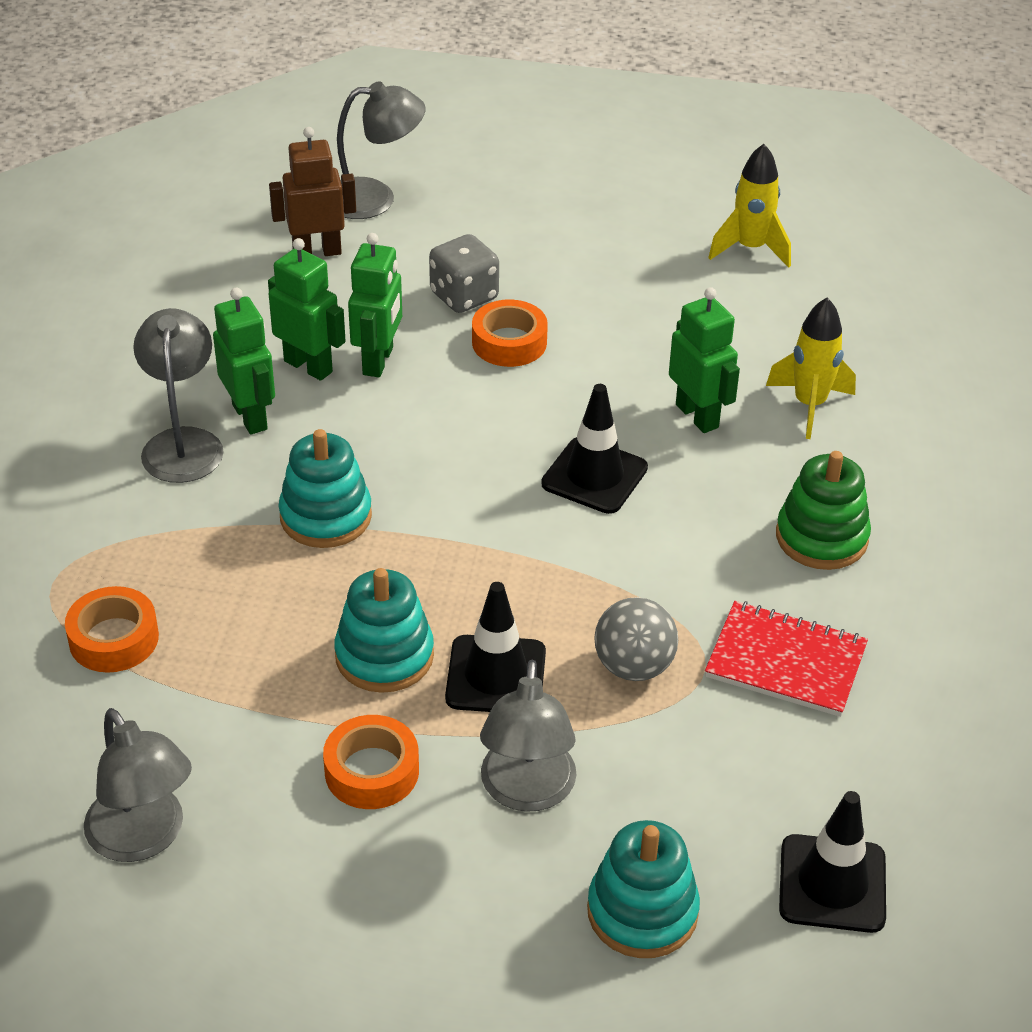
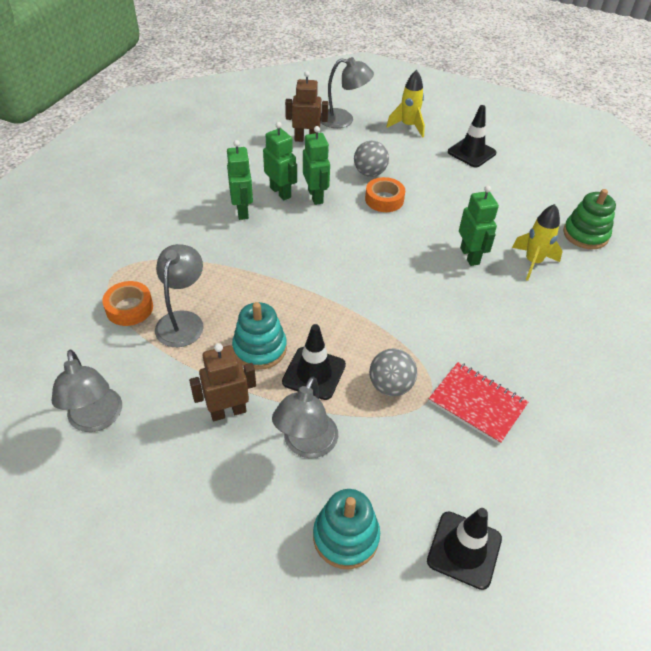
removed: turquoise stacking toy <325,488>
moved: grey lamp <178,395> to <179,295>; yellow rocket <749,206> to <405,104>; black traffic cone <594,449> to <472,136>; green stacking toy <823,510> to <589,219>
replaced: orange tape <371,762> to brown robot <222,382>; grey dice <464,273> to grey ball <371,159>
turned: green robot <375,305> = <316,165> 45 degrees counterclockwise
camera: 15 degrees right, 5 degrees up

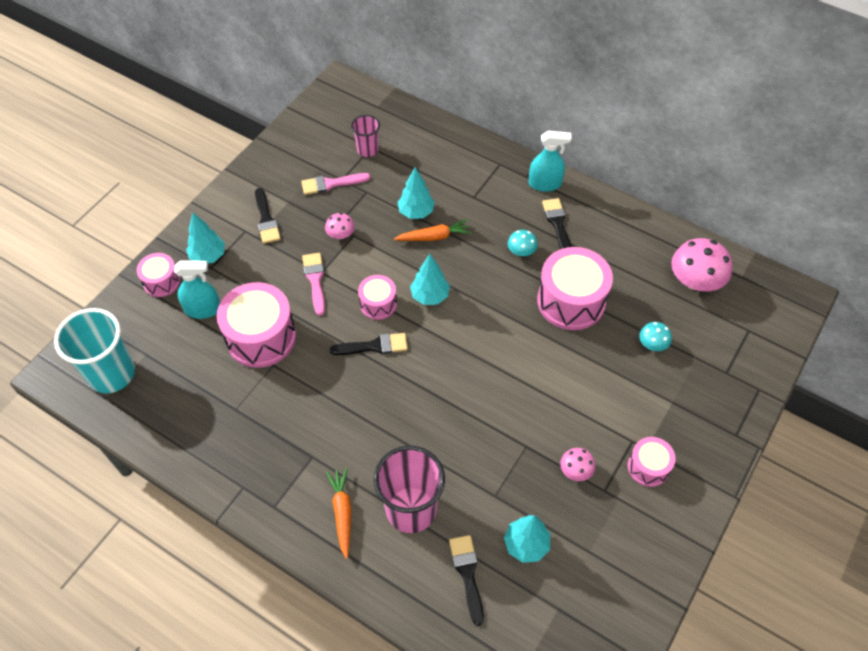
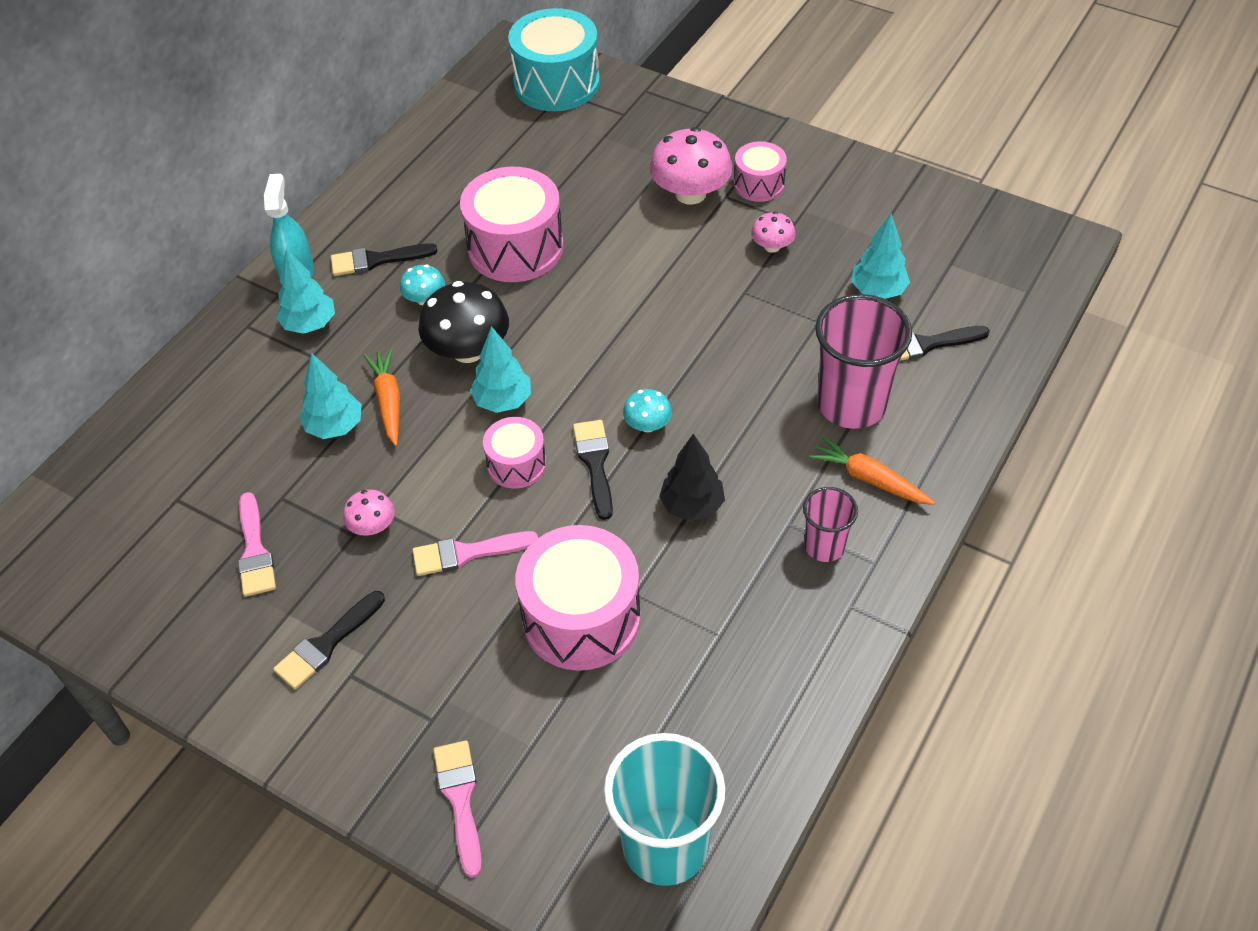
removed: turquoise spray bottle <197,289>
added: black mushroom <464,322>; turquoise drum <554,59>; black tree <692,477>
moved: turquoise tree <205,238> to <305,291>; turquoise mushroom <655,336> to <647,410>; pink mushroom <701,264> to <691,166>; pink cup <365,136> to <830,524>
replaced: pink drum <158,275> to pink brush <457,809>
turned: black brush <268,216> = <329,640> 150 degrees clockwise; orange carrot <339,513> = <872,470> 45 degrees clockwise
camera: 90 degrees left, 5 degrees down

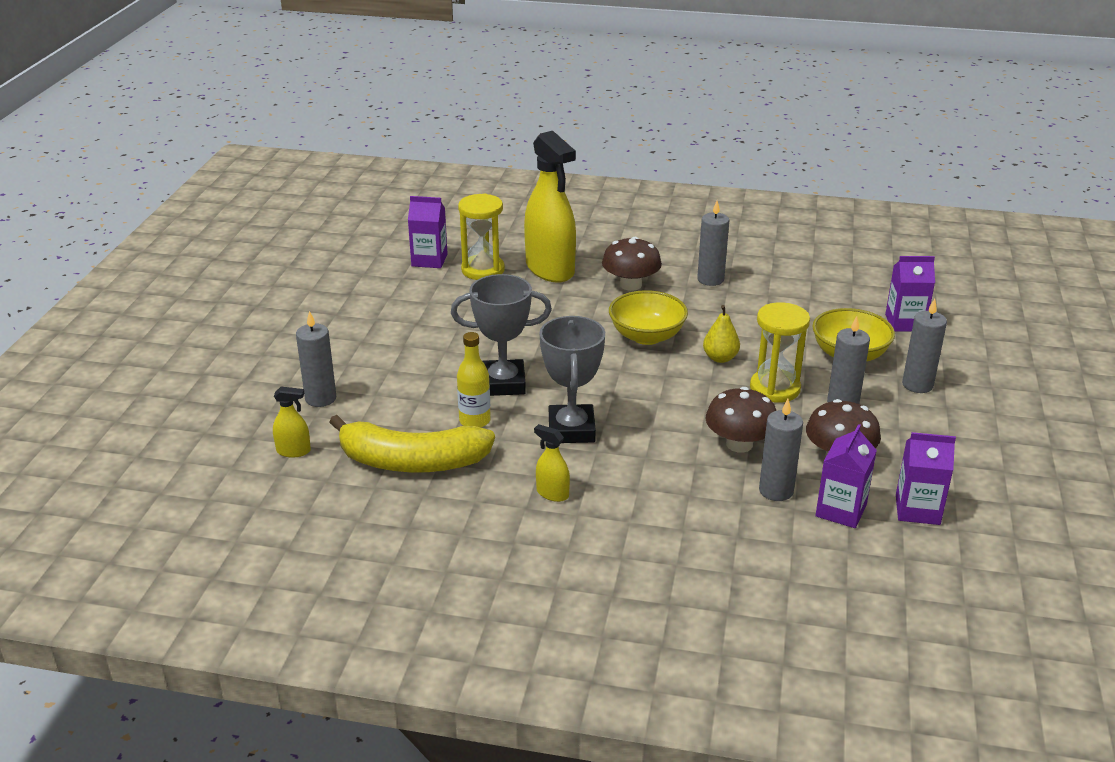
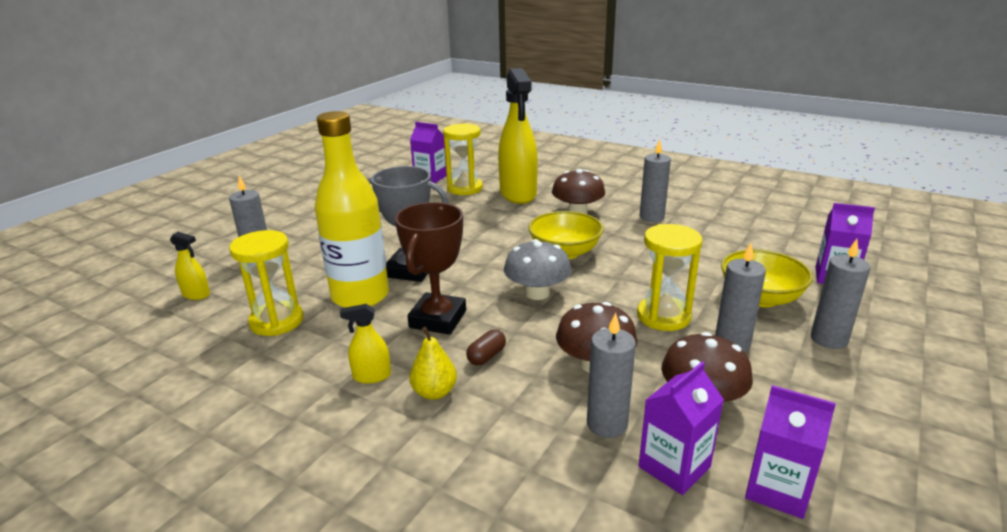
added: brown capsule <486,347>; grey mushroom <538,269>
moved: yellow pear <721,334> to <433,363>
replaced: yellow banana <412,443> to yellow hourglass <266,283>
recoloured: grey trophy <572,379> to brown trophy <430,268>
turned: yellow spray bottle <552,463> = <365,343> 60 degrees counterclockwise
resized: yellow bottle <474,379> = <352,209> x1.93
camera: 20 degrees right, 5 degrees down

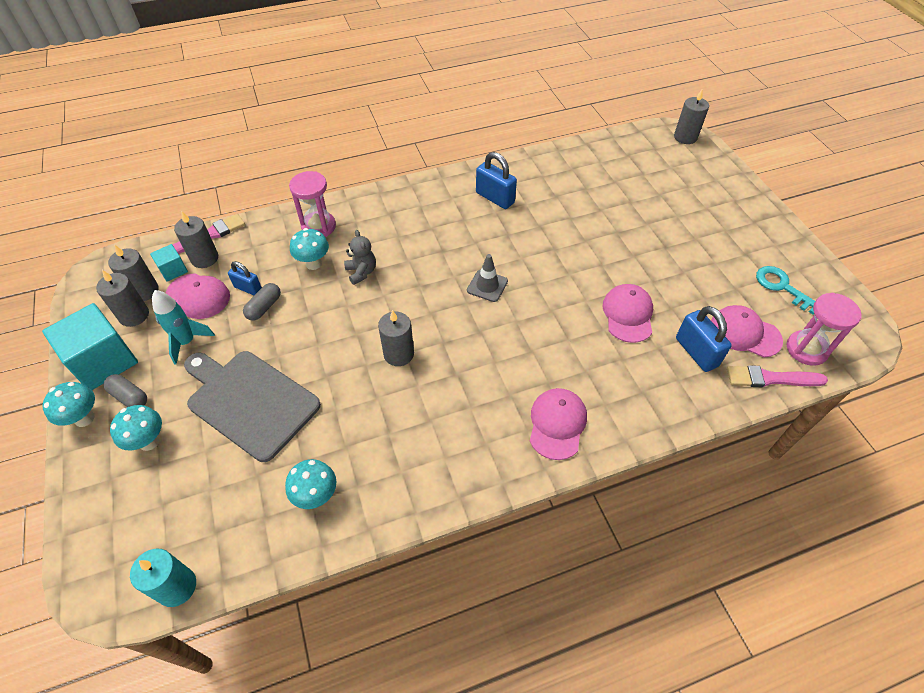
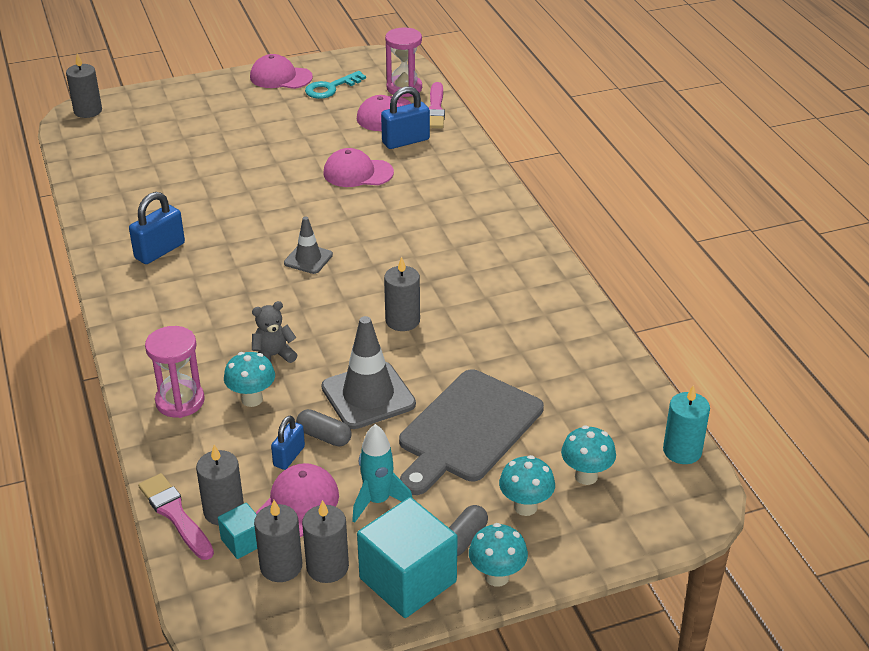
added: grey traffic cone <369,372>
moved: pink cap <558,424> to <281,71>; turquoise mushroom <310,484> to <588,455>
camera: 90 degrees left, 15 degrees down

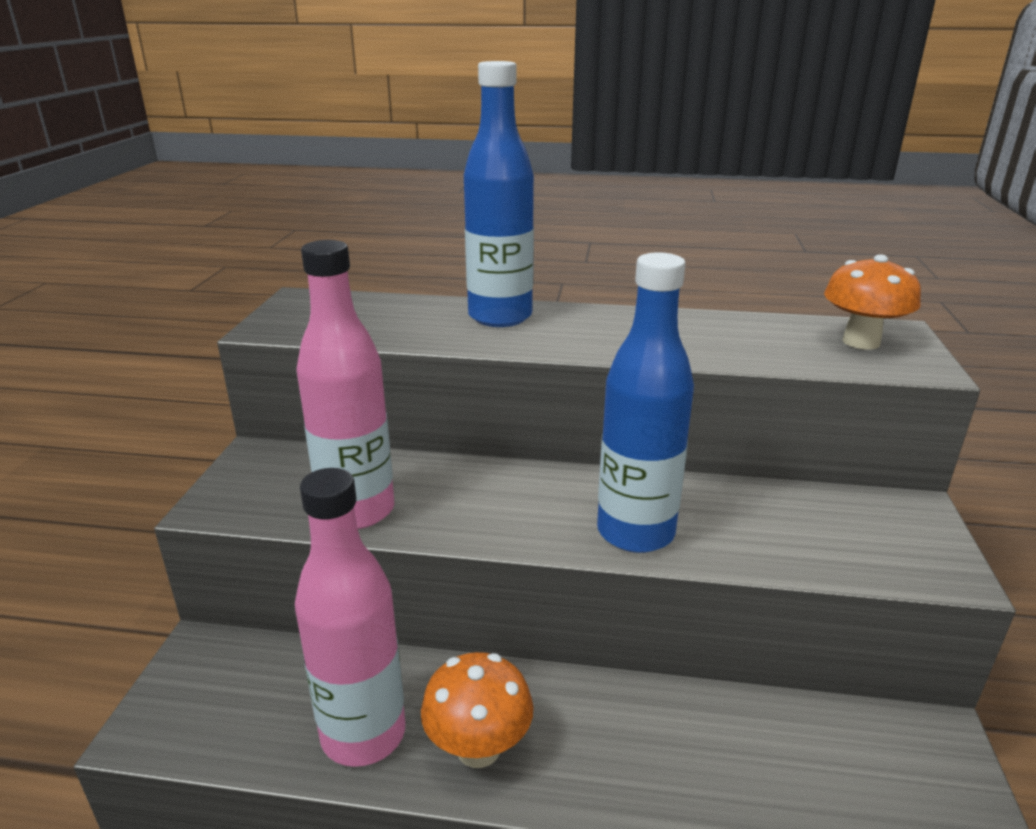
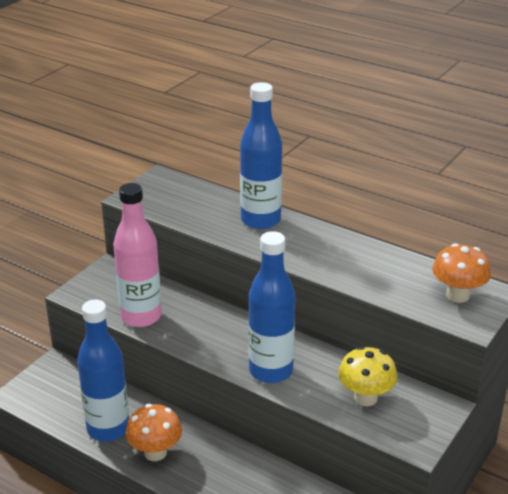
added: yellow mushroom <367,376>
recoloured: pink bottle <350,617> to blue bottle <103,370>
camera: 25 degrees right, 5 degrees up

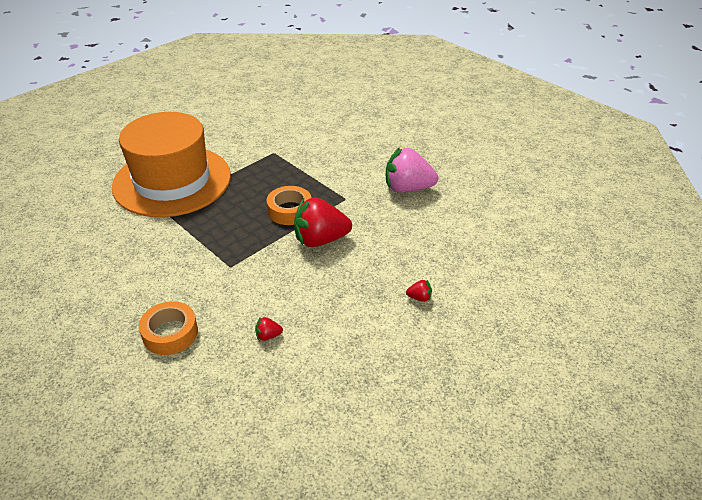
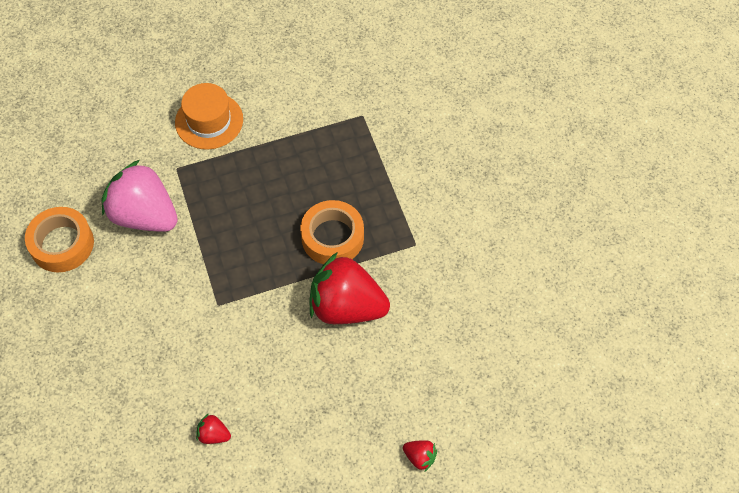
moved: orange tape <168,328> to <59,240>; pink strawberry <412,170> to <140,196>
resized: orange hat <171,164> = <209,116> x0.42
camera: 25 degrees right, 20 degrees up

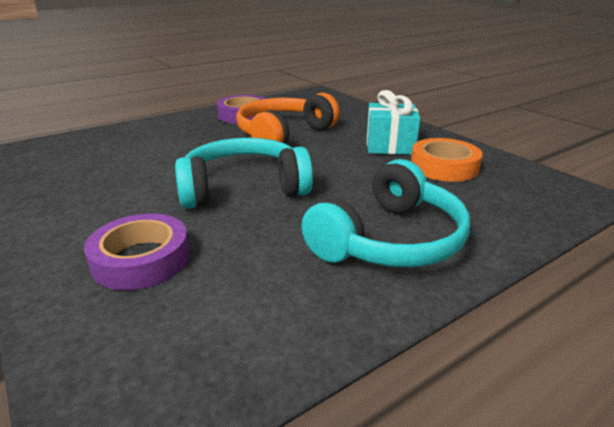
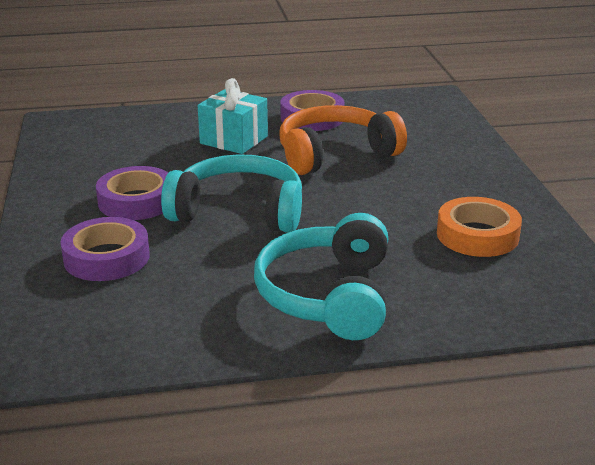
added: purple tape <132,193>
moved: turquoise gift <393,122> to <233,116>
turned: turquoise headphones <385,213> = <321,276> 120 degrees clockwise
camera: 25 degrees right, 0 degrees up

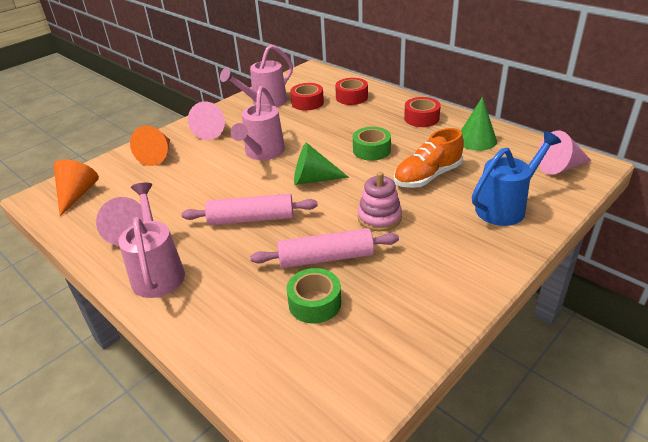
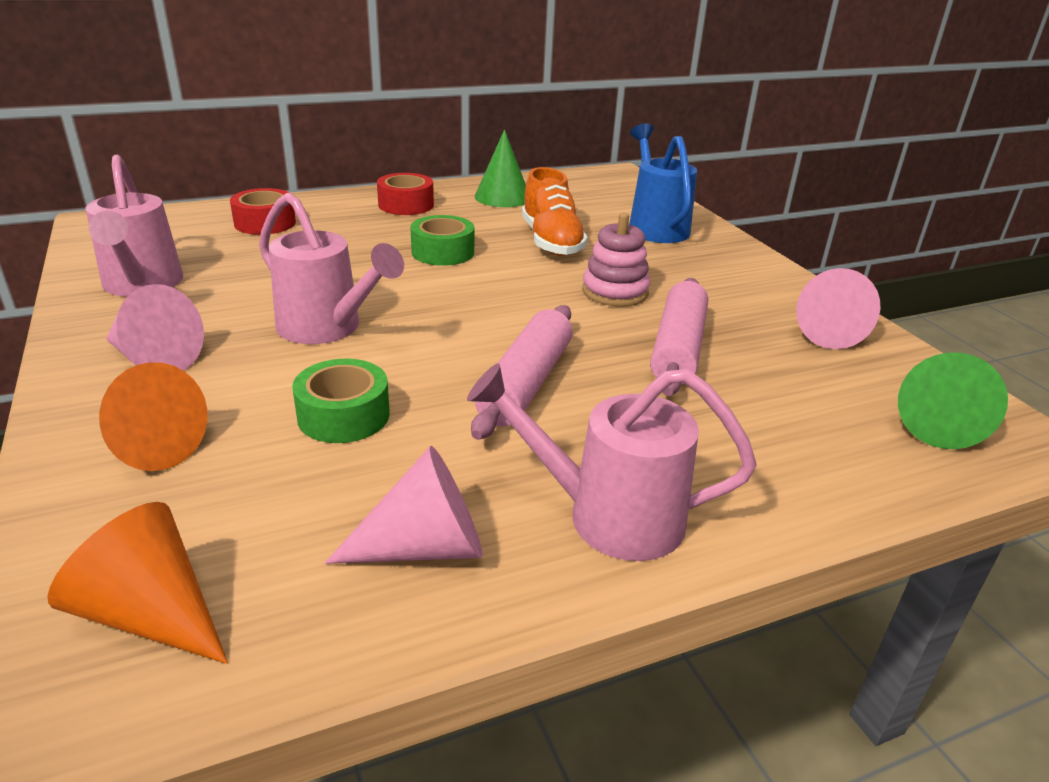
removed: red tape <307,97>
moved: green tape <313,295> to <341,401>; pink cone <565,153> to <838,308>; green cone <321,163> to <953,401>
camera: 70 degrees left, 5 degrees down

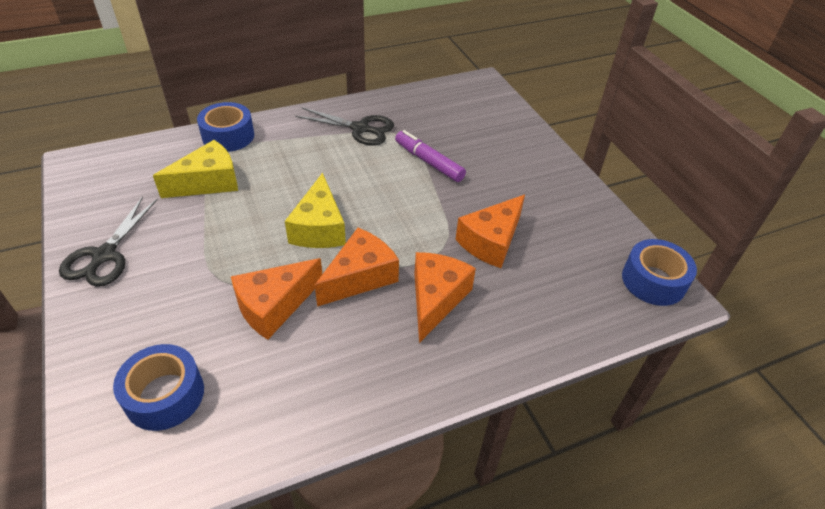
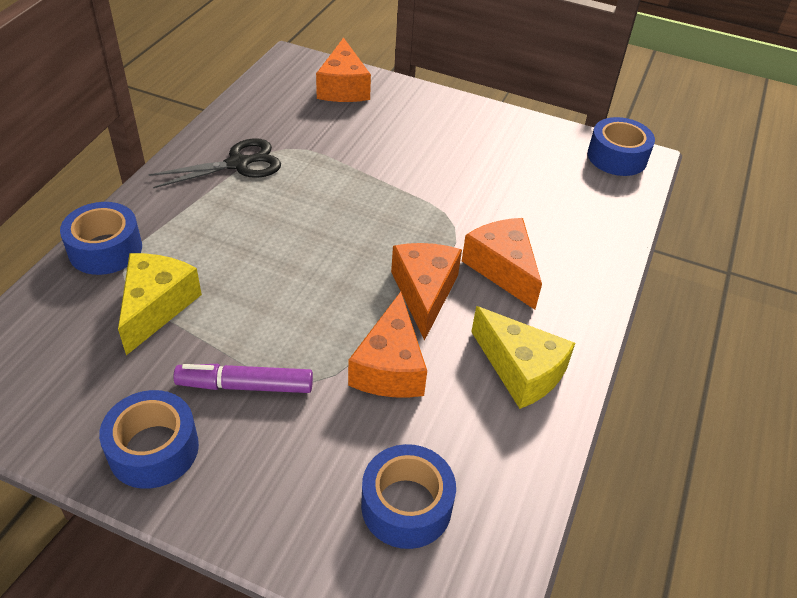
moved: purple marker <430,156> to <243,378>; orange cheese <490,231> to <343,70>; yellow cheese <315,210> to <523,357>
replaced: black scissors <108,241> to blue tape <149,439>
camera: 45 degrees left, 0 degrees up

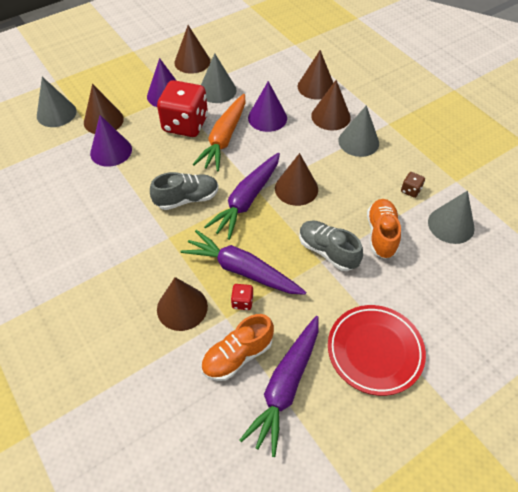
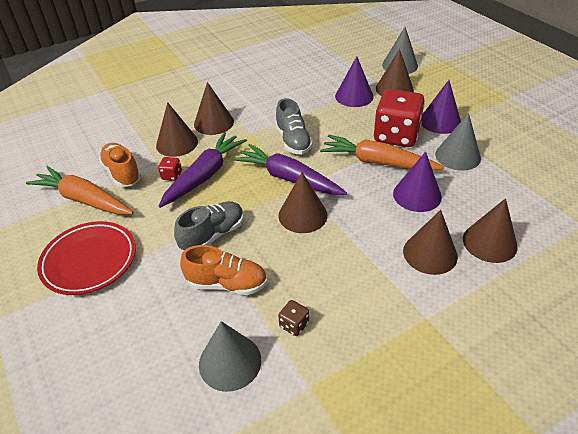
removed: grey cone <358,131>
moved: brown cone <192,49> to <214,108>
recoloured: purple carrot <279,386> to orange carrot <80,190>
camera: 95 degrees right, 10 degrees down

